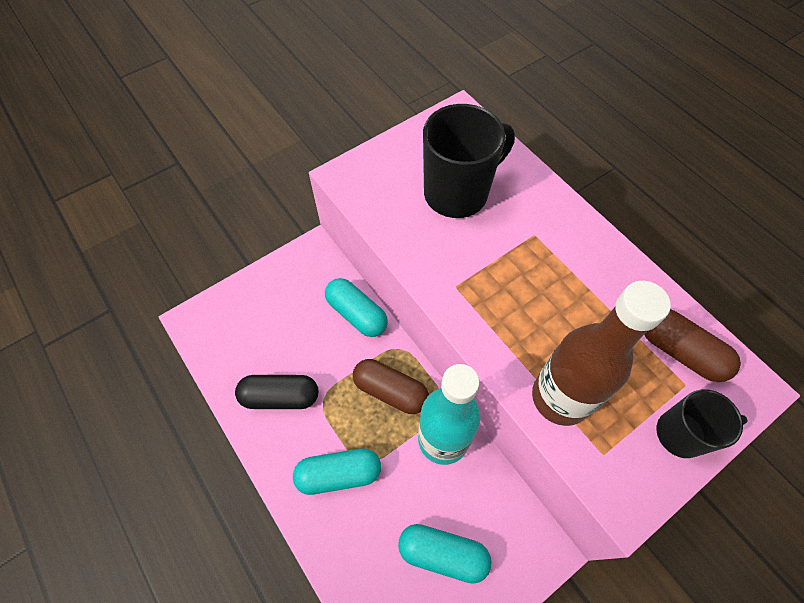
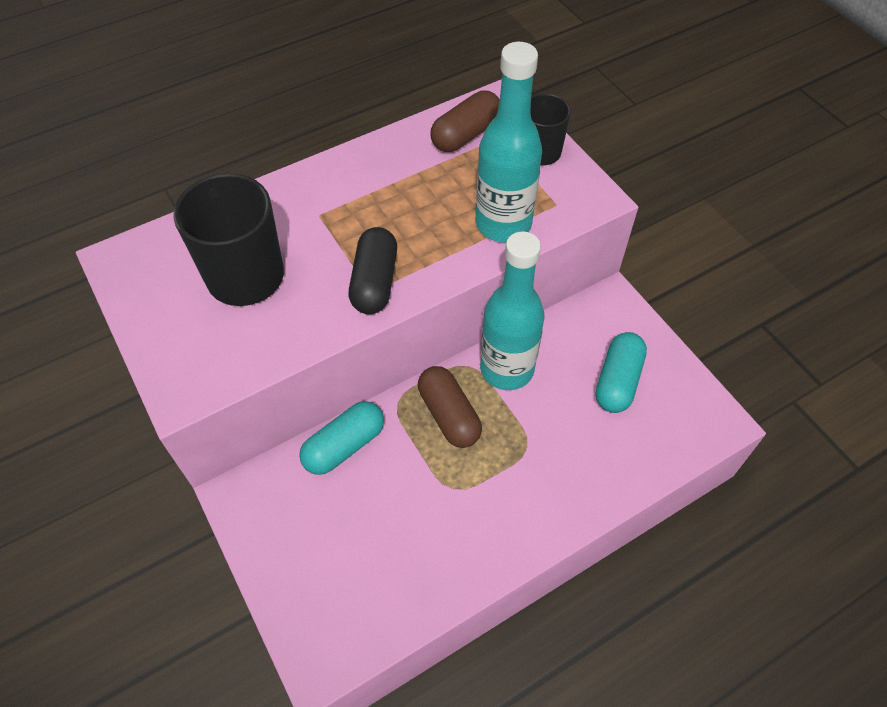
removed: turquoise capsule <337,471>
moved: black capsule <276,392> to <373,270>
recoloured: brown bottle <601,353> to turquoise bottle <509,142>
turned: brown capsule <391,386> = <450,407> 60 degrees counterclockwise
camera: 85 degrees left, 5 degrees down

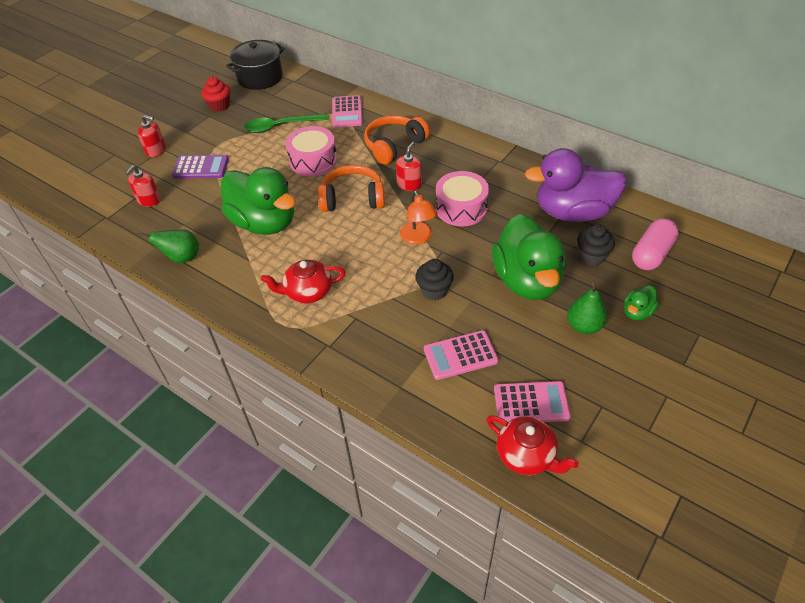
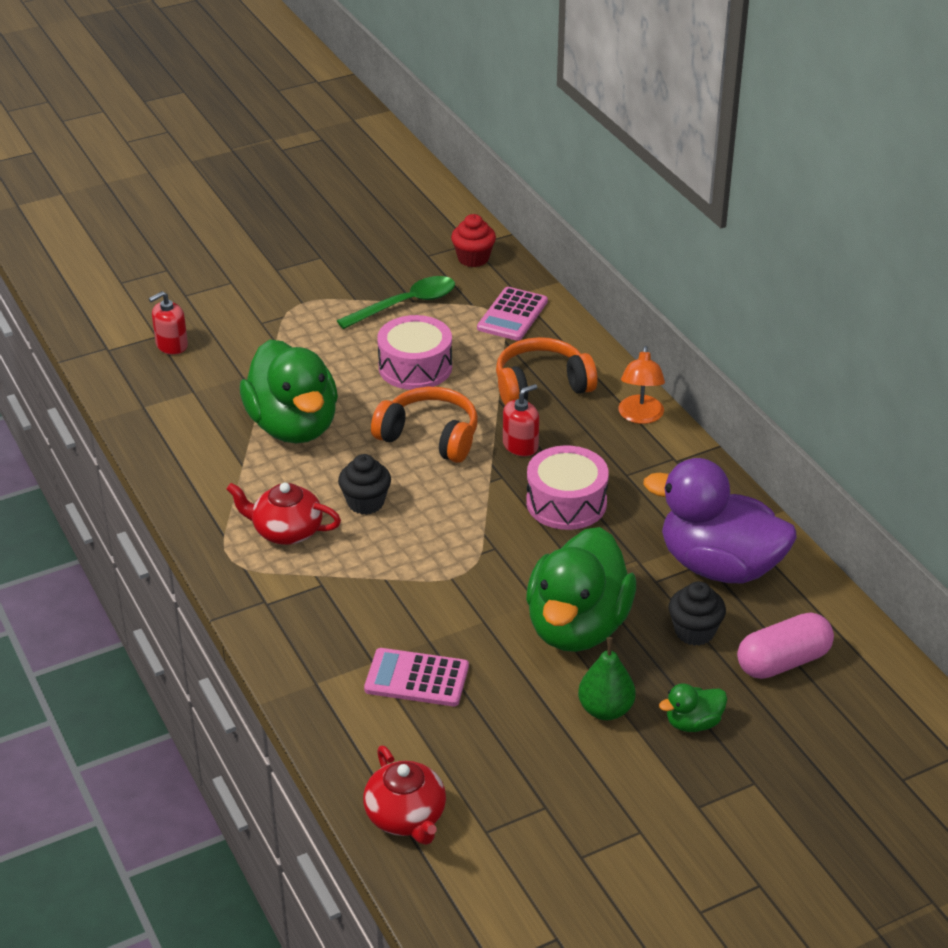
removed: green pear <168,246>; red soap dispenser <152,136>; purple calculator <200,167>; black pot <255,65>; pink calculator <532,401>
moved: black cupcake <434,279> to <364,484>; red cupcake <215,94> to <473,240>; orange lamp <418,217> to <641,385>
turned: green spoon <286,123> = <396,302> 135 degrees clockwise
camera: 25 degrees right, 10 degrees down

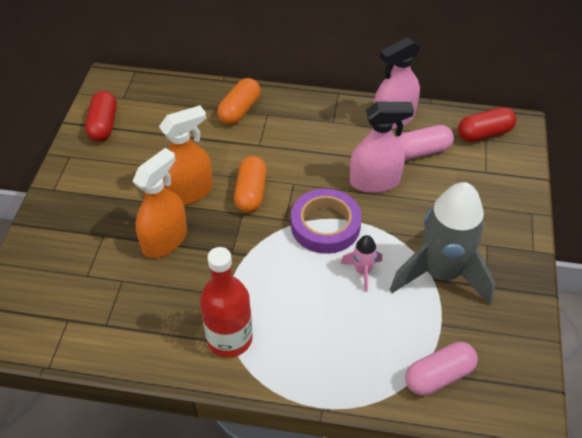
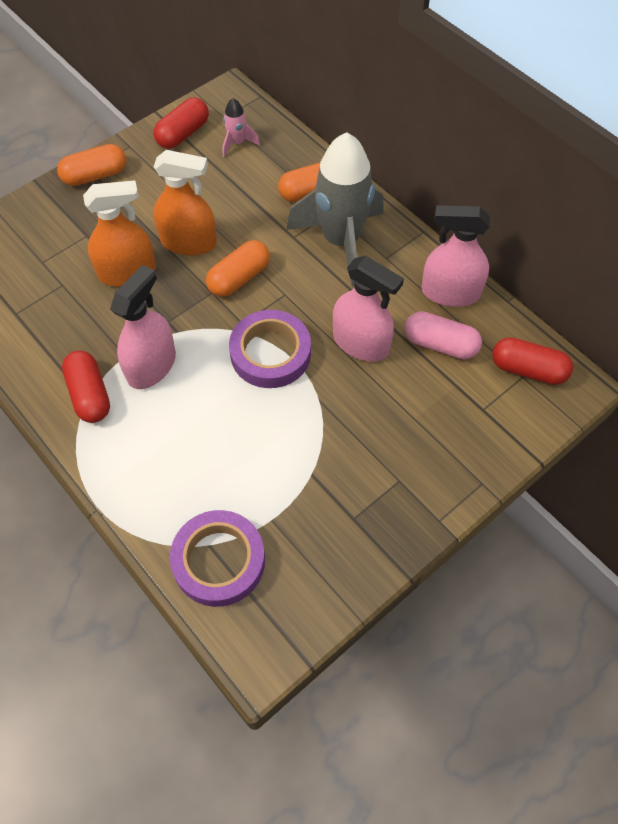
added: orange capsule <92,165>; pink spray bottle <143,327>
moved: pink rocket <361,263> to <241,127>; grey rocket <442,243> to <335,209>
replaced: red bottle <226,302> to red capsule <86,386>; pink capsule <441,368> to purple tape <217,558>
camera: 40 degrees right, 10 degrees up

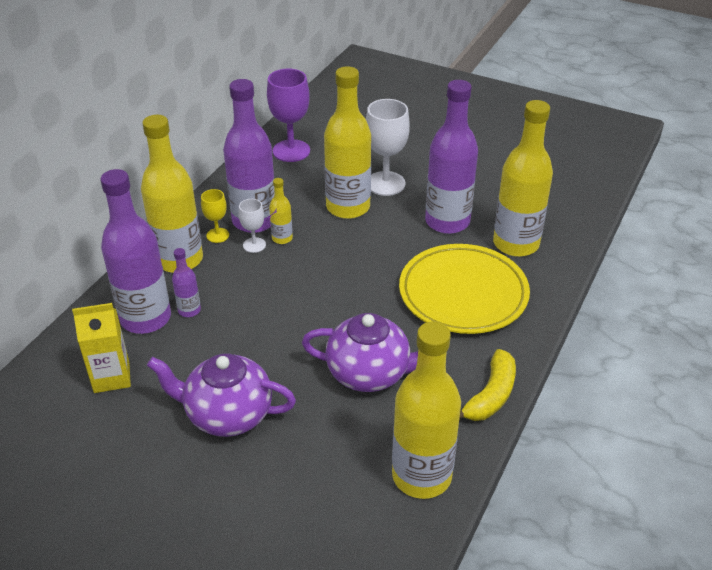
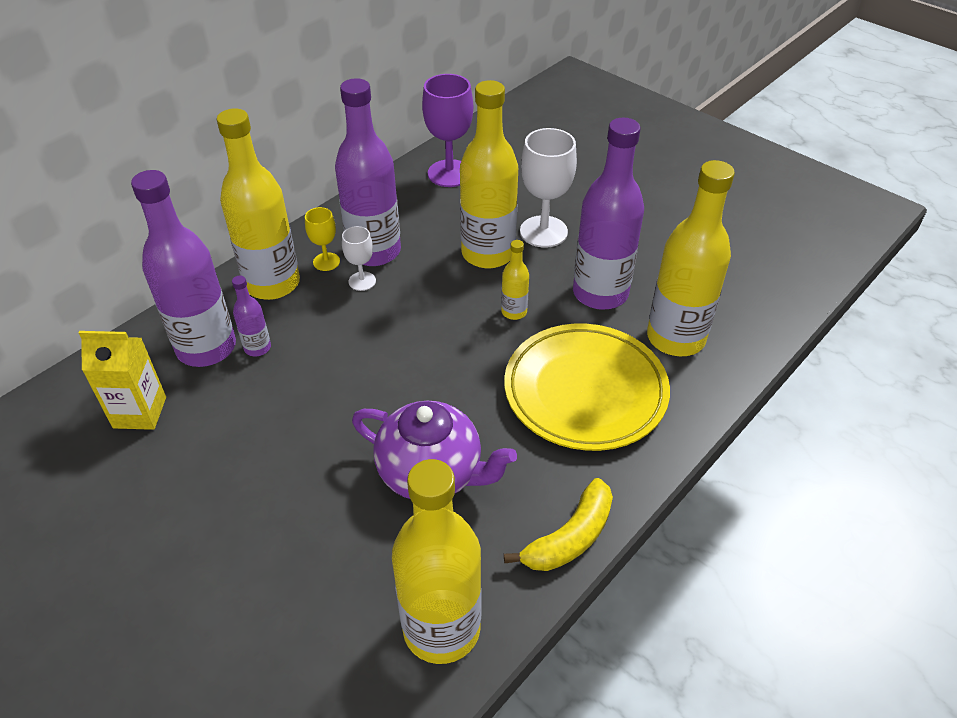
removed: purple teapot <221,395>
moved: yellow bottle <281,211> to <515,280>
camera: 15 degrees right, 5 degrees up

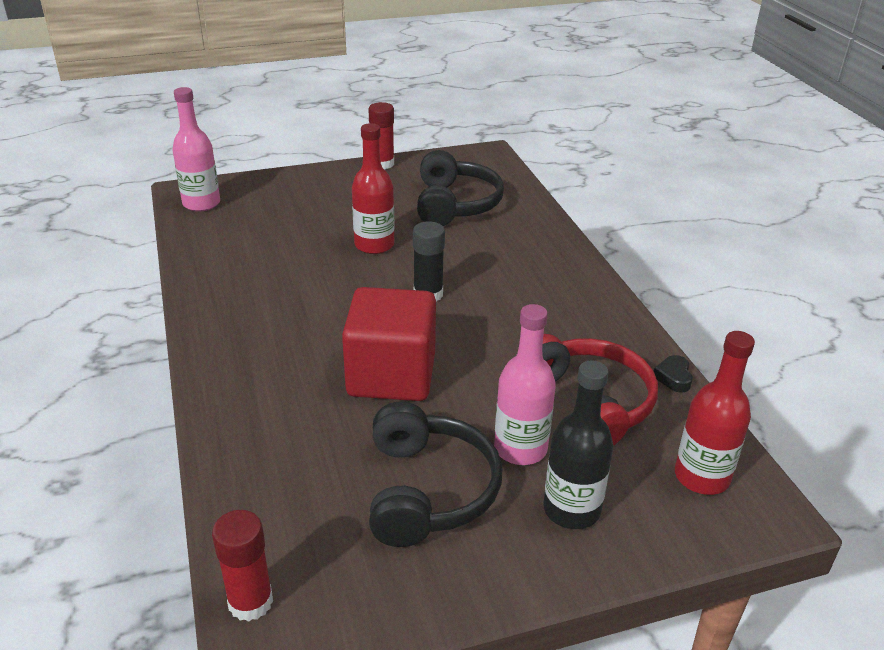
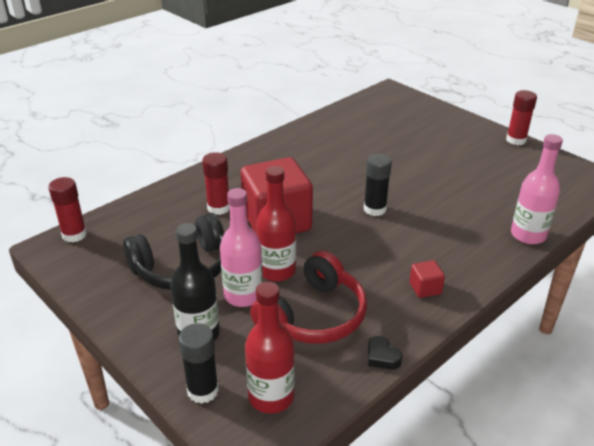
removed: black headphones <460,188>
added: black glue stick <199,363>; red glue stick <216,183>; red cube <427,279>
moved: red bottle <373,188> to <276,223>; pink bottle <196,149> to <537,189>
turned: black heart <673,374> = <385,353> 105 degrees counterclockwise
camera: 65 degrees right, 0 degrees up

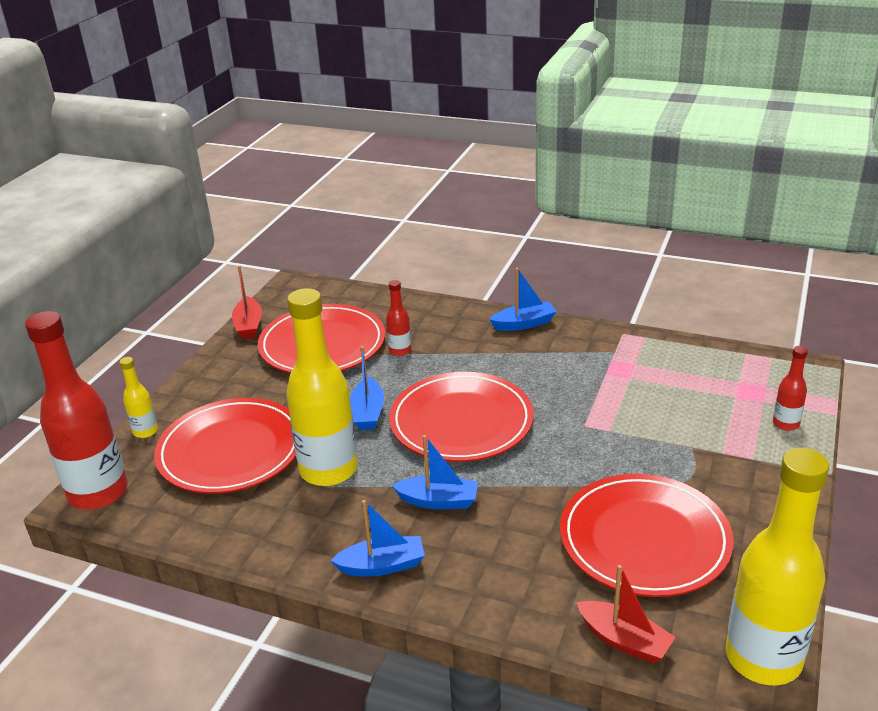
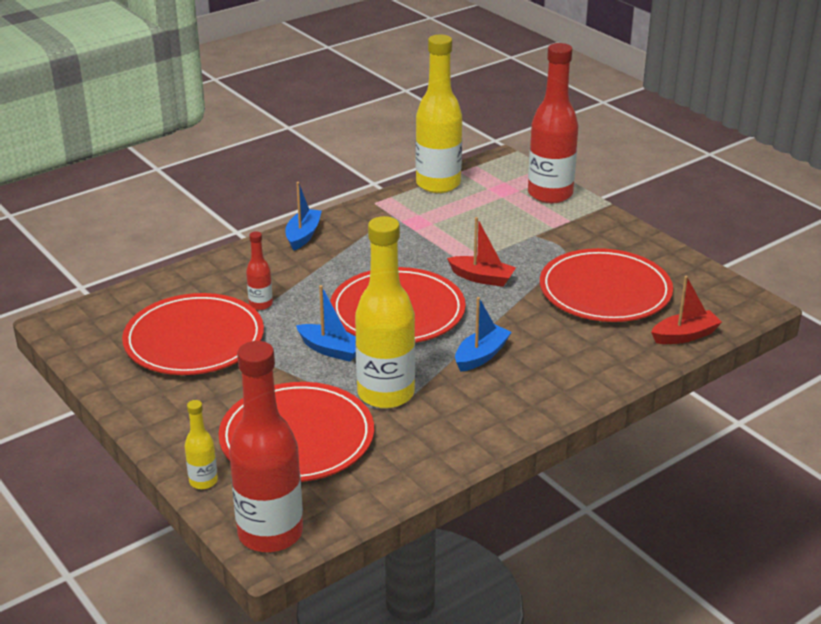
removed: blue boat <377,538>
moved: yellow bottle <777,566> to <439,114>; red boat <247,302> to <481,252>
resized: red bottle <790,388> = <553,123> x2.19
camera: 60 degrees left, 0 degrees up

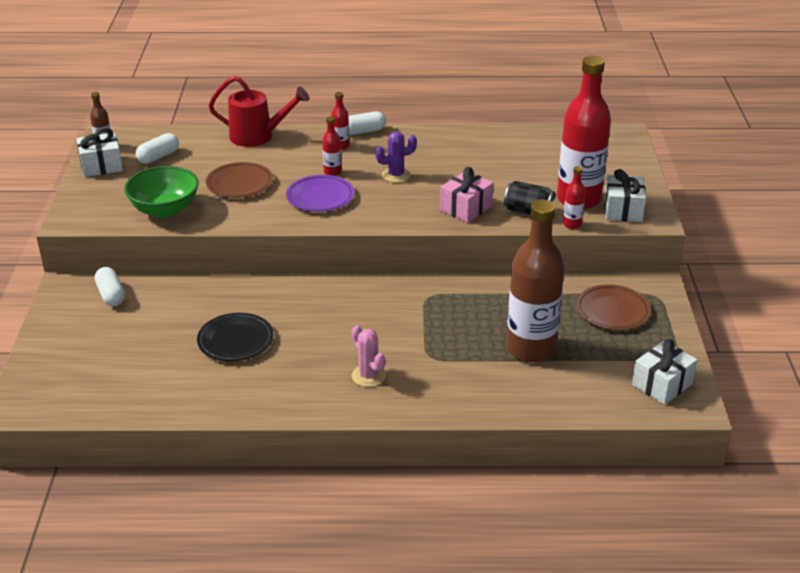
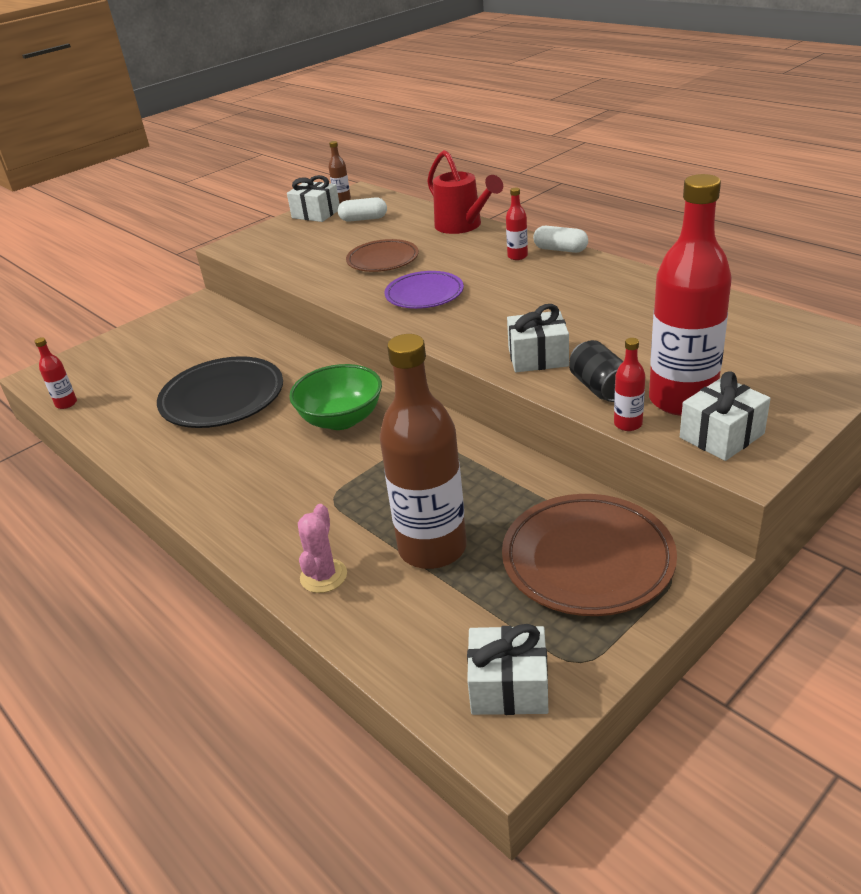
removed: white capsule <110,286>; purple cactus <396,157>
moved: red bottle <332,146> to <55,373>; green bowl <161,192> to <335,397>; pink cactus <368,356> to <322,548>
recoloured: pink gift <467,195> to white gift <538,338>
resized: black plate <235,337> = <220,392> x1.53; brown plate <613,307> = <589,555> x1.53
camera: 50 degrees right, 0 degrees up

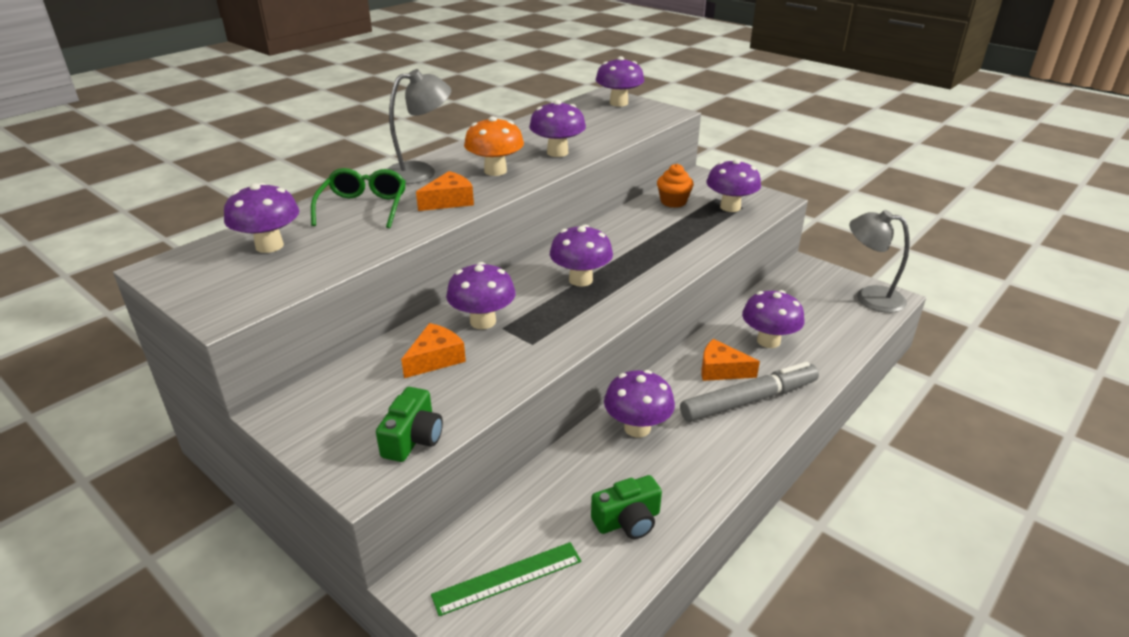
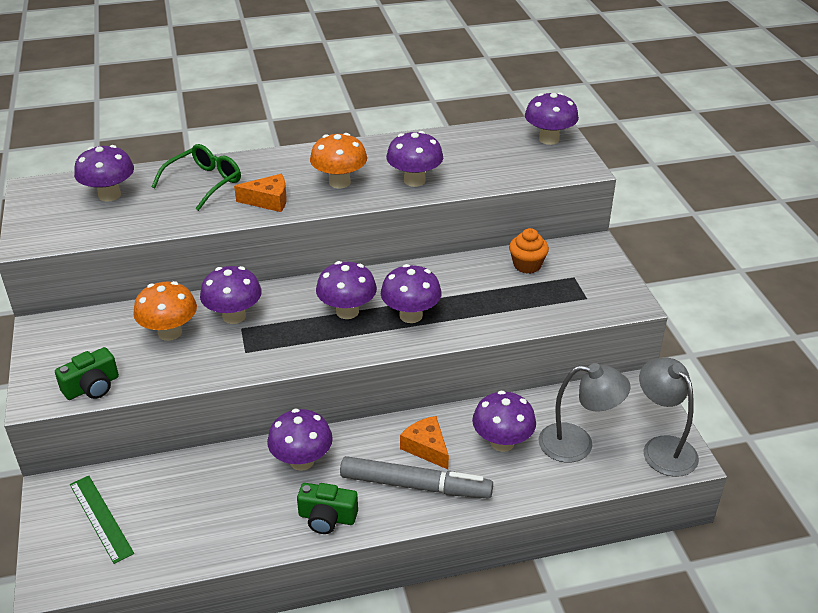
moved: green camera <626,507> to <327,508>; purple mushroom <733,185> to <411,293>; grey lamp <419,126> to <584,412>
replaced: orange cheese <433,350> to orange mushroom <165,311>
turned: green ruler <506,579> = <102,519> 45 degrees clockwise
camera: 35 degrees right, 5 degrees up

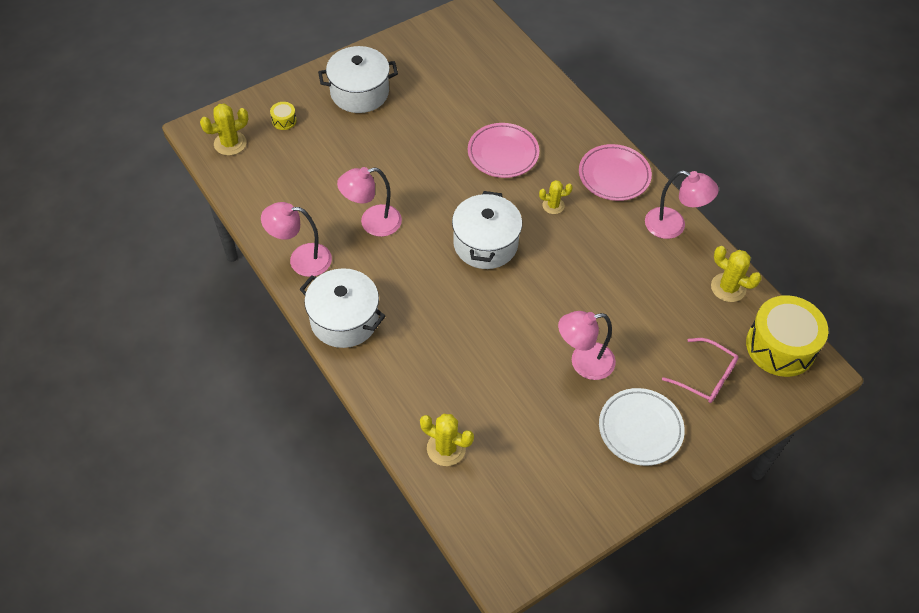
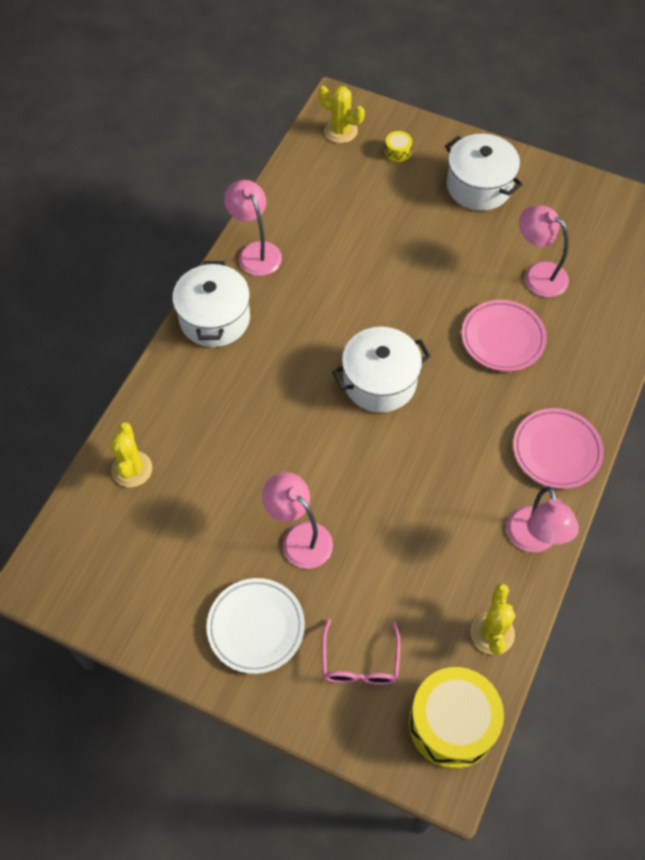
removed: yellow cactus <556,197>
moved: pink lamp <369,202> to <544,251>
camera: 60 degrees right, 5 degrees up

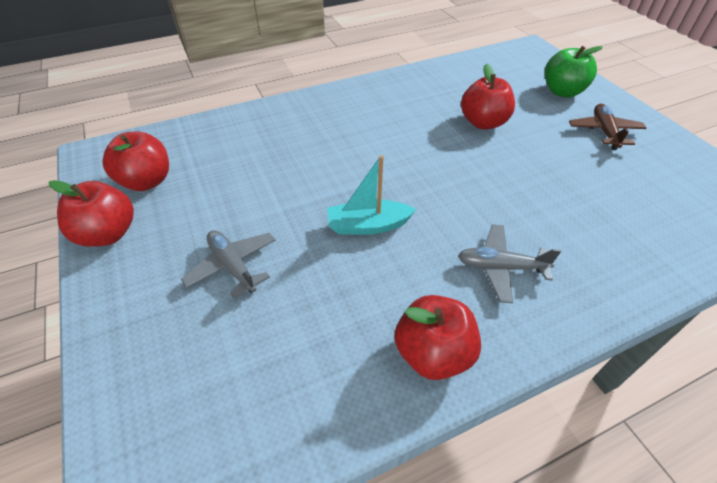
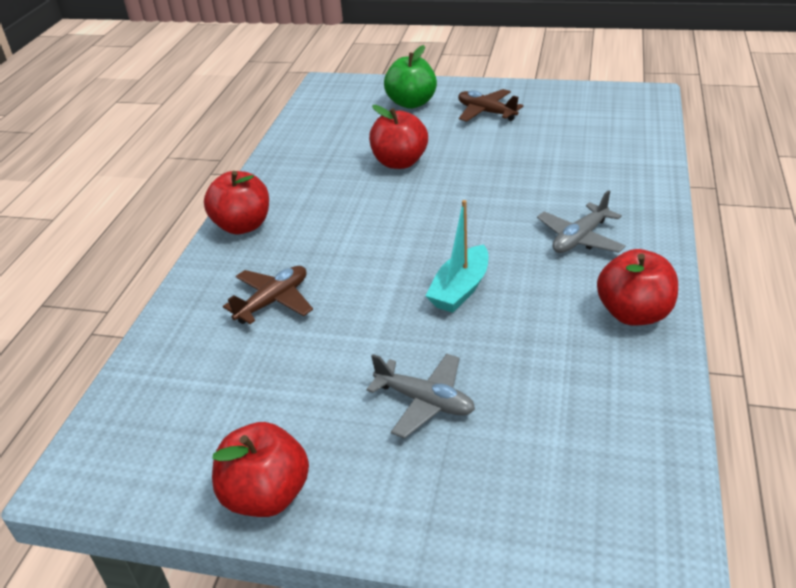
added: brown plane <268,295>
moved: red apple <136,161> to <236,202>
turned: grey plane <228,264> = <420,396> 150 degrees counterclockwise
camera: 50 degrees left, 10 degrees down

